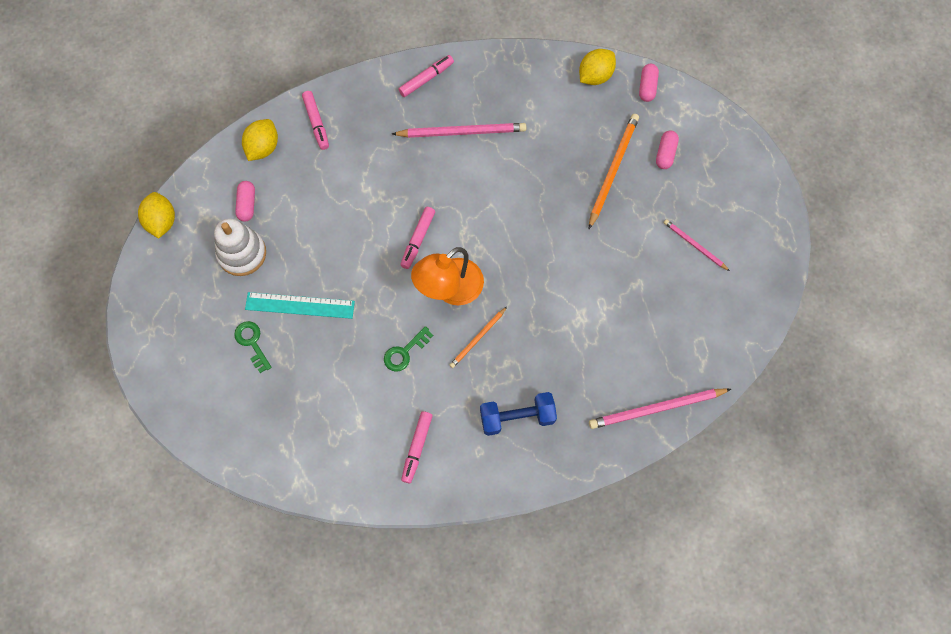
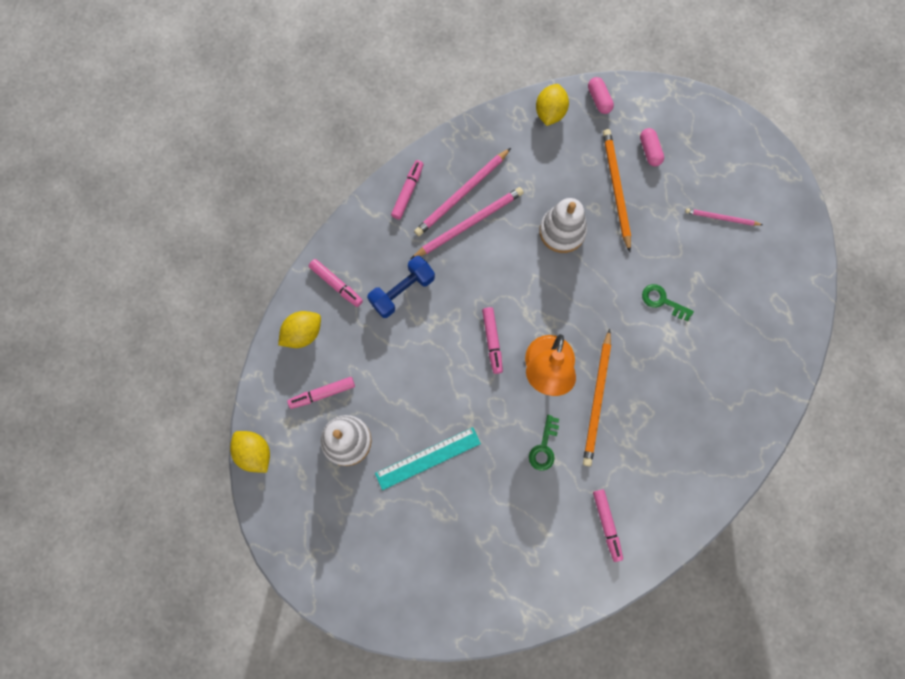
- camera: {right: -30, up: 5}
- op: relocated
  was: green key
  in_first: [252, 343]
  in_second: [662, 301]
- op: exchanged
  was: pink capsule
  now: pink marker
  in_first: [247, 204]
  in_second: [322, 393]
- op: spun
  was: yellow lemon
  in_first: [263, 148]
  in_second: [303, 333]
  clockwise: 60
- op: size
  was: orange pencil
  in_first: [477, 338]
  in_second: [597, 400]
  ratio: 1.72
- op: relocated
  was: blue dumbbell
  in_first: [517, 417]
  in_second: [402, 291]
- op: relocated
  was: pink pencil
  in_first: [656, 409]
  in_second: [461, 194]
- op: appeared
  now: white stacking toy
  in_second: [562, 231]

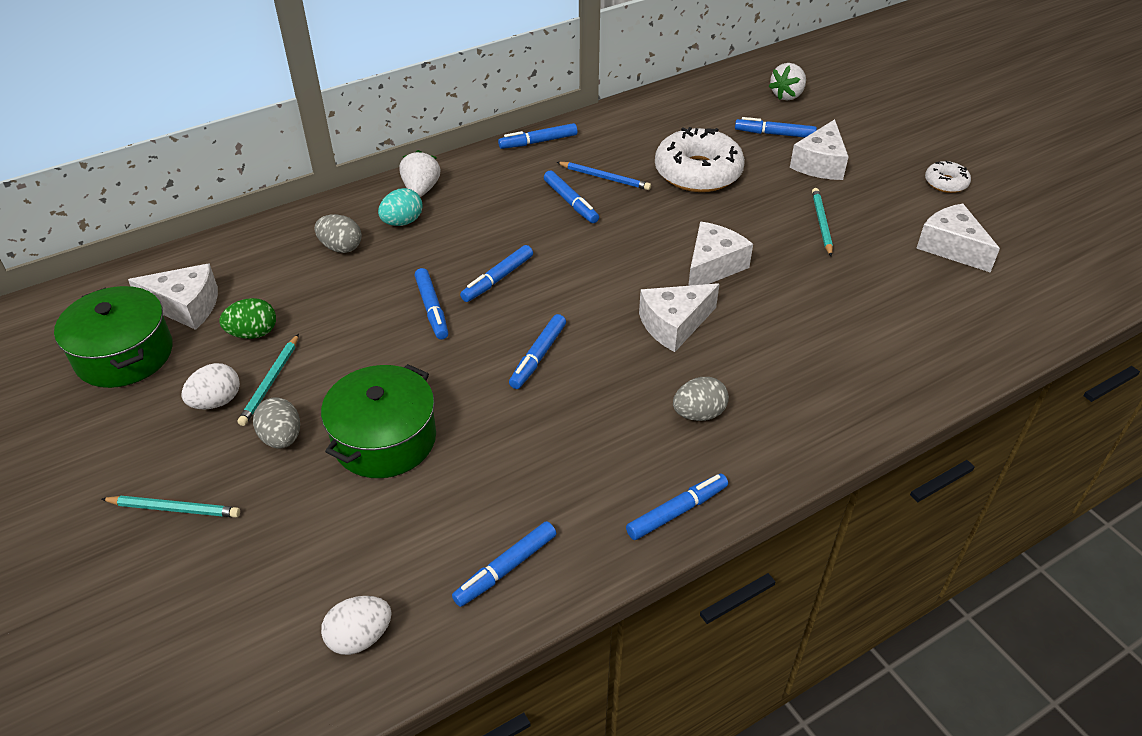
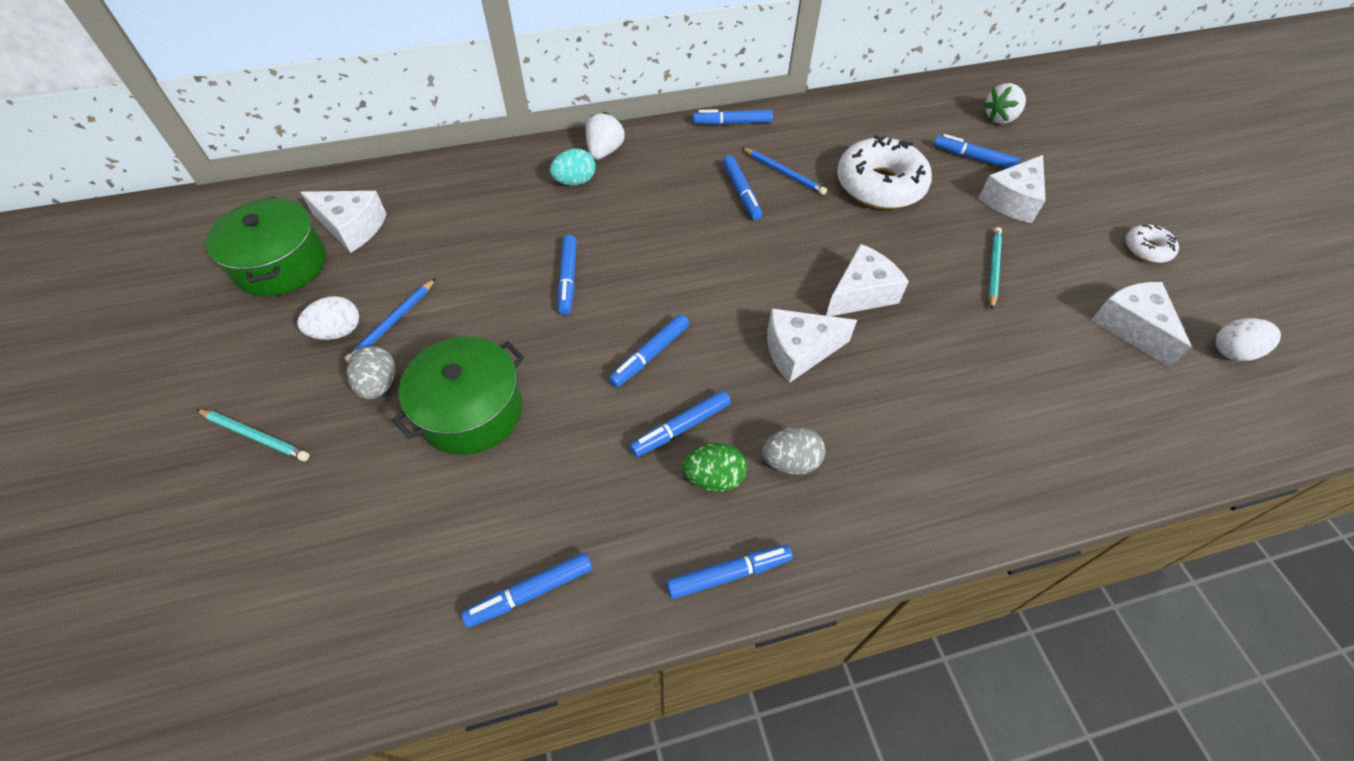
- camera: {right: 15, up: 10}
- op: relocated
  was: green egg
  in_first: [253, 333]
  in_second: [714, 478]
- op: colour
  was: turquoise pencil
  now: blue pencil
  in_first: [271, 382]
  in_second: [393, 322]
- op: missing
  was: grey egg
  in_first: [341, 247]
- op: relocated
  was: white egg
  in_first: [360, 637]
  in_second: [1233, 351]
- op: relocated
  was: blue marker
  in_first: [497, 279]
  in_second: [681, 428]

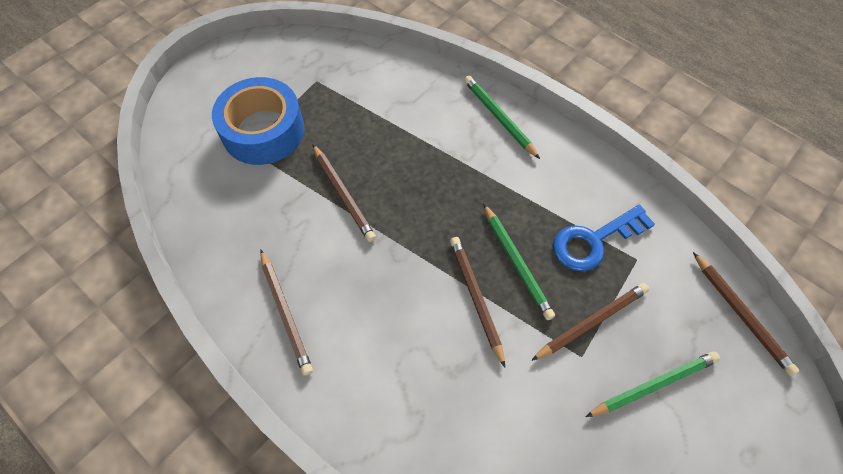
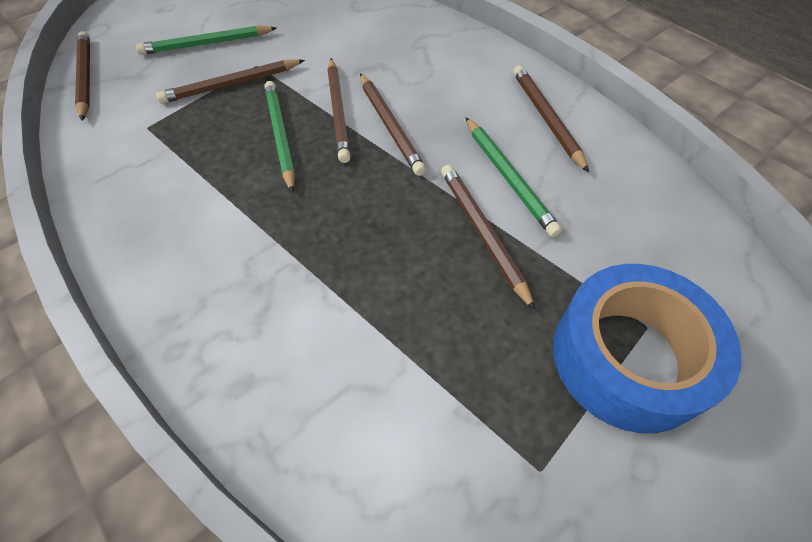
- camera: {right: -170, up: -5}
- op: relocated
  was: green pencil
  in_first: [499, 117]
  in_second: [508, 178]
- op: missing
  was: blue key
  in_first: [594, 241]
- op: appeared
  now: brown pencil
  in_second: [390, 126]

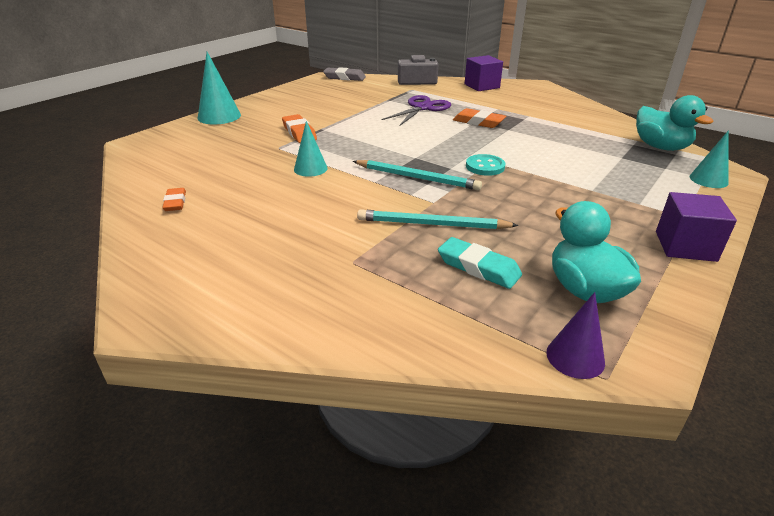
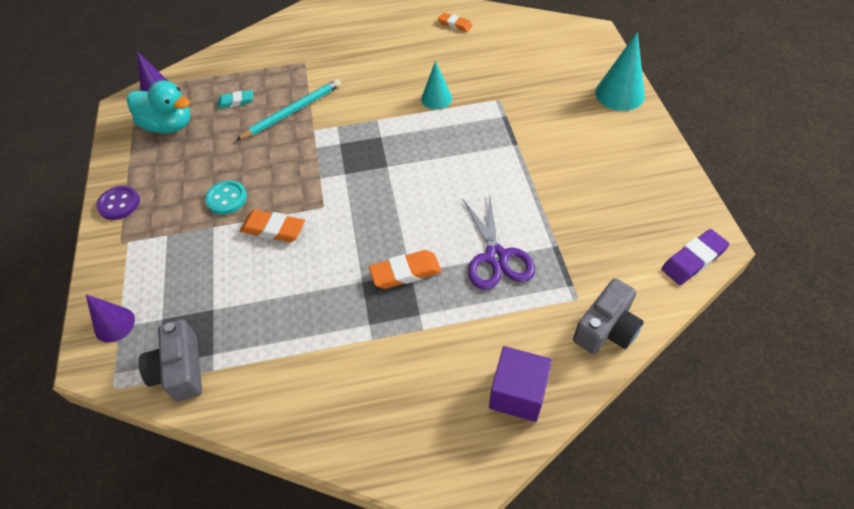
- camera: {right: 135, up: 20}
- op: relocated
  was: orange eraser
  in_first: [299, 132]
  in_second: [273, 229]
- op: colour
  was: grey eraser
  now: purple eraser
  in_first: [344, 77]
  in_second: [693, 260]
- op: missing
  was: turquoise pencil
  in_first: [417, 178]
- op: size
  was: turquoise eraser
  in_first: [478, 267]
  in_second: [236, 101]
  ratio: 0.66
- op: relocated
  was: turquoise button
  in_first: [485, 166]
  in_second: [226, 199]
- op: exchanged
  was: turquoise duck
  now: grey camera
  in_first: [660, 147]
  in_second: [180, 370]
- op: exchanged
  was: purple cube
  now: purple button
  in_first: [685, 246]
  in_second: [119, 204]
- op: colour
  was: turquoise cone
  now: purple cone
  in_first: [708, 180]
  in_second: [114, 324]

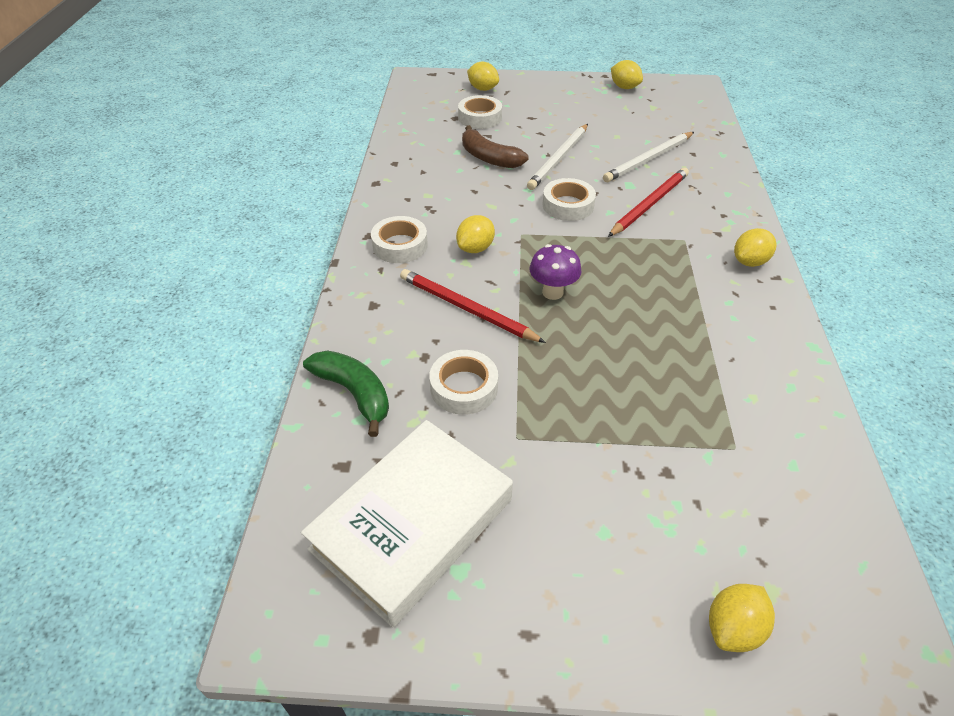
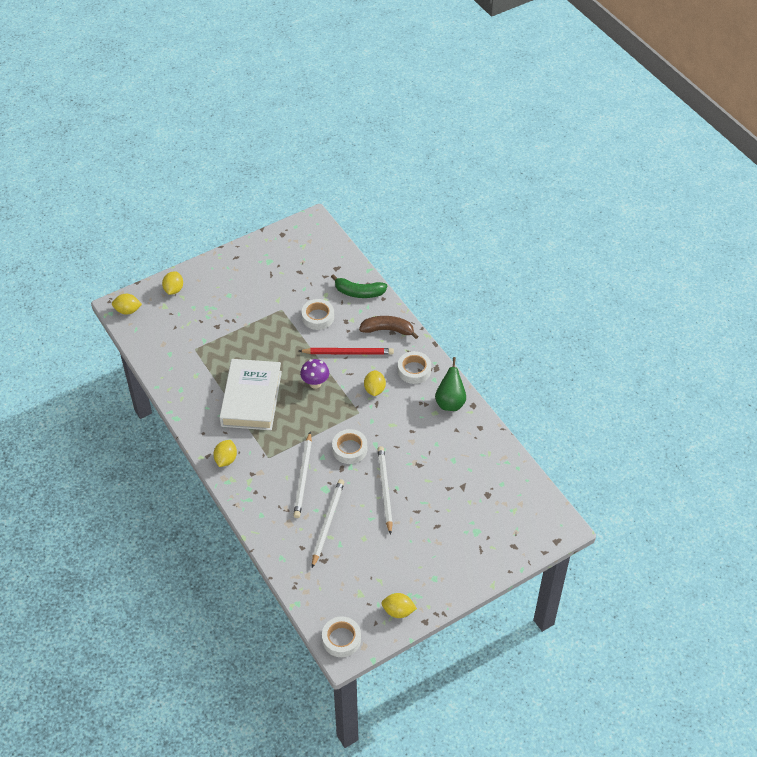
- camera: {right: 145, up: 5}
- op: relocated
  was: white book
  in_first: [413, 524]
  in_second: [251, 398]
- op: relocated
  was: white tape
  in_first: [480, 117]
  in_second: [341, 639]
- op: relocated
  was: brown banana
  in_first: [489, 158]
  in_second: [388, 330]
- op: relocated
  was: yellow lemon
  in_first: [483, 89]
  in_second: [128, 310]
- op: colour
  was: red pencil
  now: white pencil
  in_first: [649, 204]
  in_second: [303, 477]
- op: appeared
  now: green pear
  in_second: [450, 402]

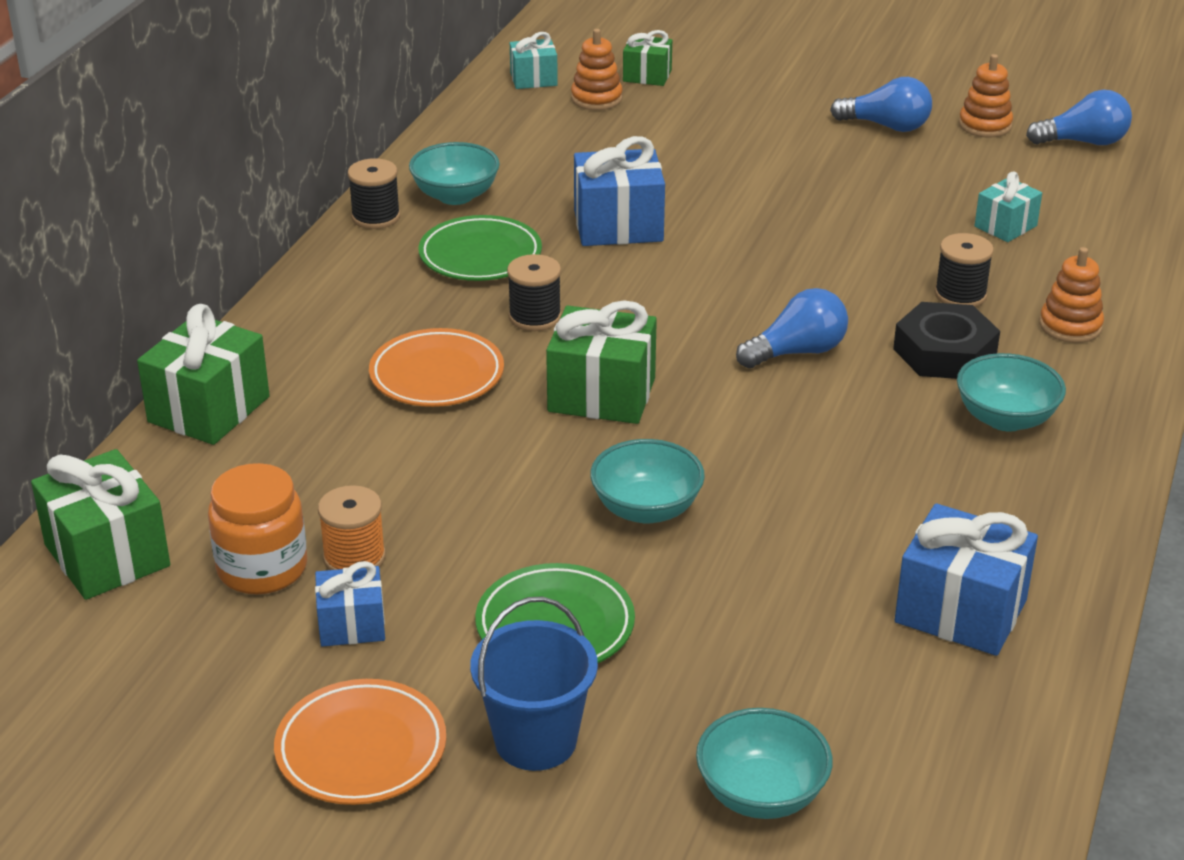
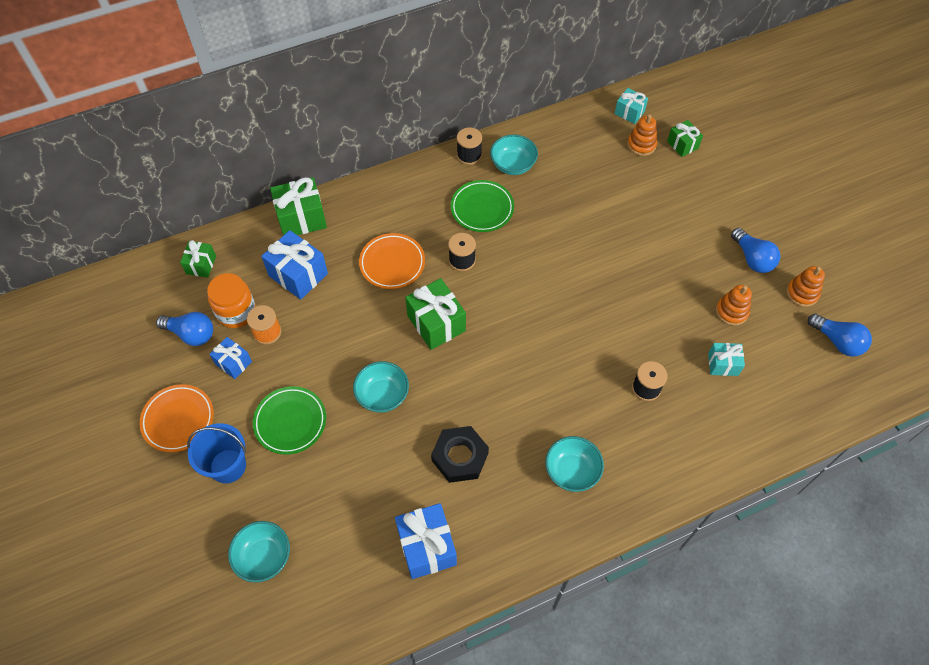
- camera: {right: 45, up: 25}
- op: size
  was: green gift
  in_first: [107, 555]
  in_second: [201, 265]
  ratio: 0.59
- op: relocated
  was: blue gift
  in_first: [618, 226]
  in_second: [298, 274]
- op: relocated
  was: blue light bulb
  in_first: [797, 352]
  in_second: [191, 334]
- op: relocated
  was: black nut
  in_first: [944, 352]
  in_second: [460, 457]
- op: relocated
  was: orange stacking toy
  in_first: [1070, 326]
  in_second: [731, 311]

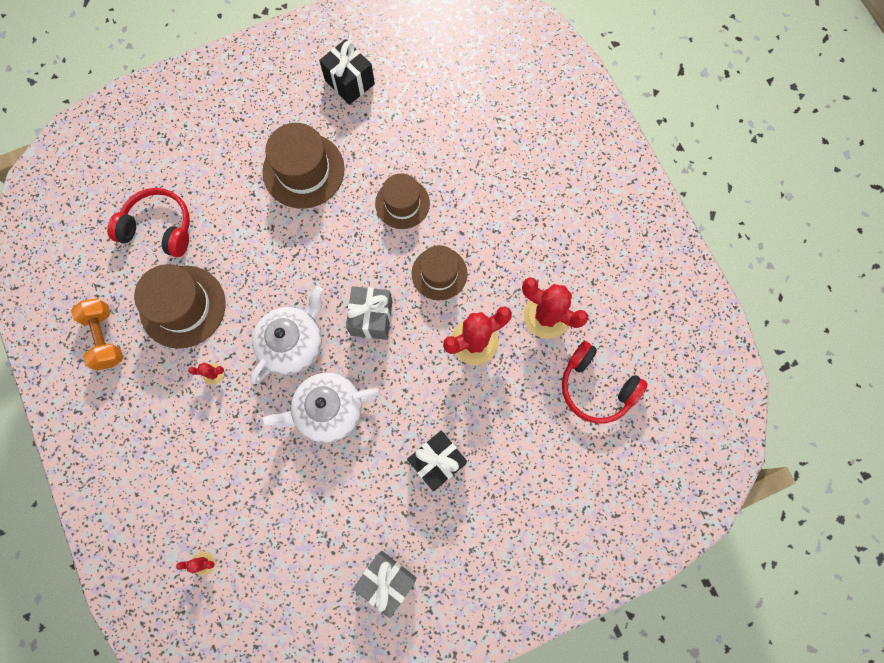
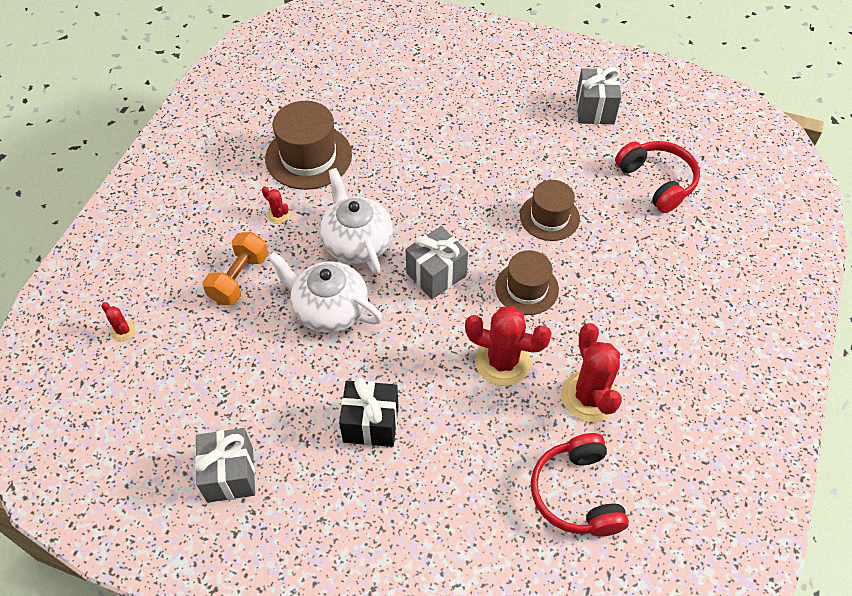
- camera: {right: 45, up: -20}
- op: relocated
  was: orange dumbbell
  in_first: [105, 338]
  in_second: [239, 278]
- op: relocated
  was: red headphones
  in_first: [159, 228]
  in_second: [657, 181]
- op: spun
  was: white teapot
  in_first: [293, 343]
  in_second: [357, 242]
  clockwise: -105
- op: missing
  was: brown hat
  in_first: [303, 170]
- op: colour
  was: black gift
  now: grey gift
  in_first: [349, 82]
  in_second: [595, 110]

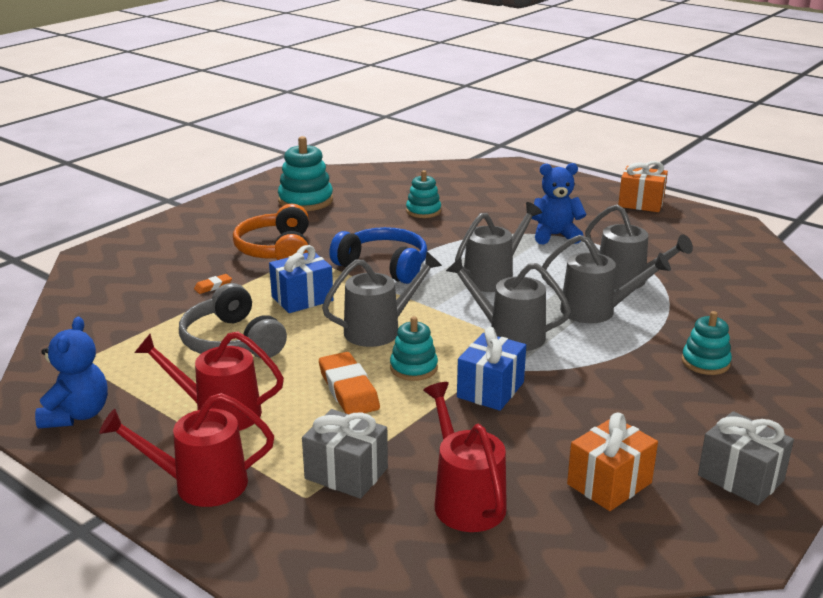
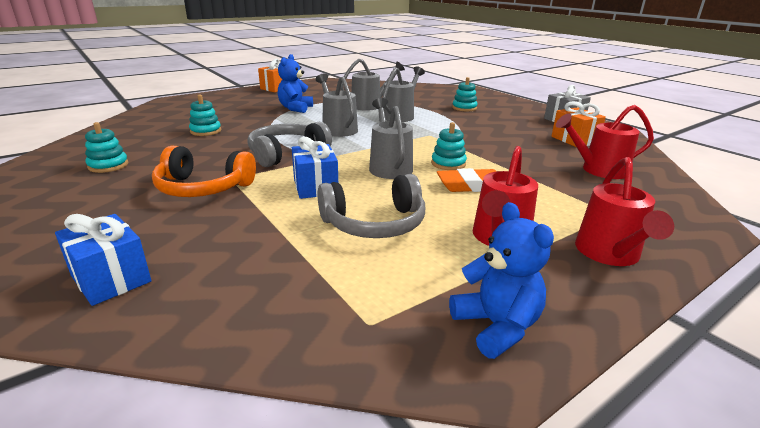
- camera: {right: -75, up: 0}
- op: spun
  was: blue teddy bear
  in_first: [77, 415]
  in_second: [496, 326]
  clockwise: 45
- op: missing
  was: orange eraser
  in_first: [213, 286]
- op: size
  was: turquoise stacking toy
  in_first: [305, 201]
  in_second: [108, 165]
  ratio: 0.63
- op: missing
  was: grey gift
  in_first: [346, 473]
- op: colour
  was: blue headphones
  now: grey headphones
  in_first: [384, 266]
  in_second: [286, 153]
- op: missing
  was: grey watering can
  in_first: [508, 334]
- op: relocated
  was: blue gift
  in_first: [490, 390]
  in_second: [111, 278]

